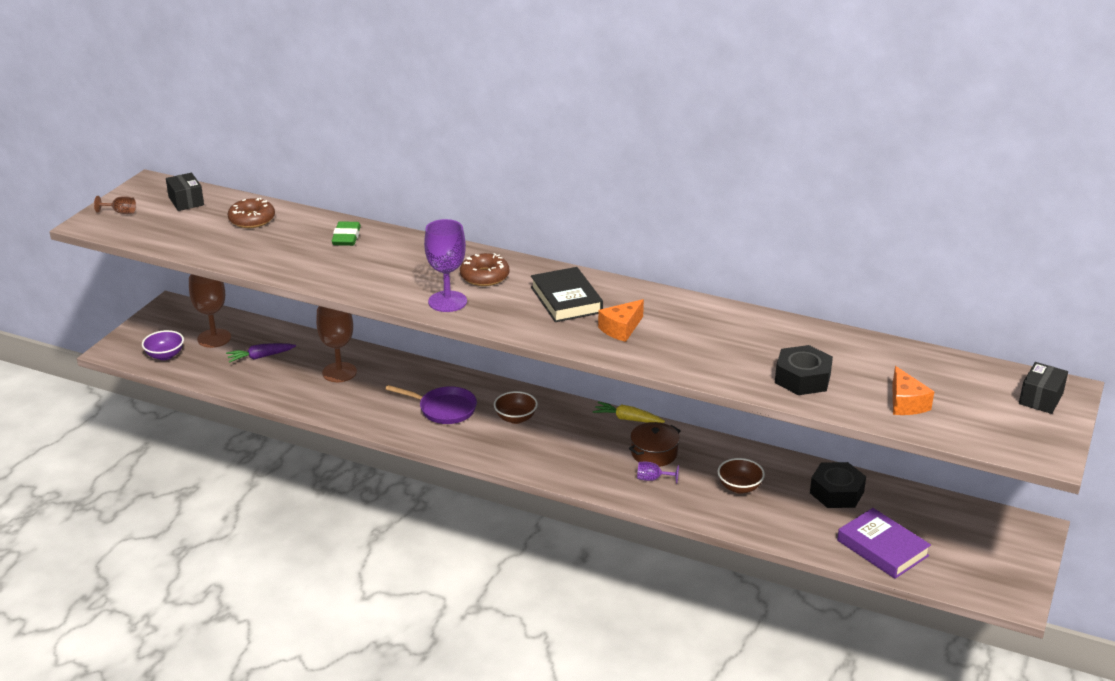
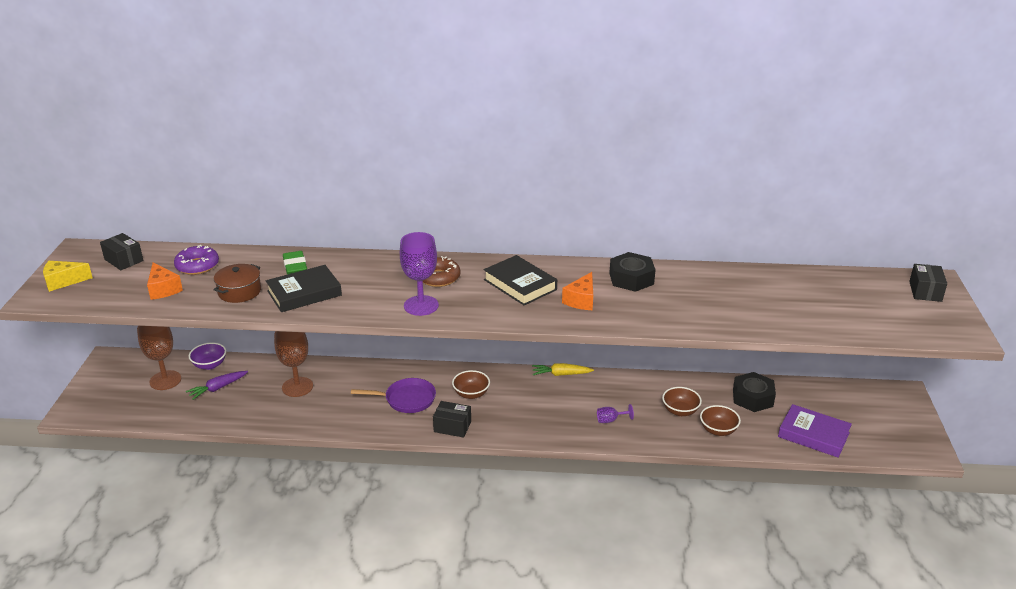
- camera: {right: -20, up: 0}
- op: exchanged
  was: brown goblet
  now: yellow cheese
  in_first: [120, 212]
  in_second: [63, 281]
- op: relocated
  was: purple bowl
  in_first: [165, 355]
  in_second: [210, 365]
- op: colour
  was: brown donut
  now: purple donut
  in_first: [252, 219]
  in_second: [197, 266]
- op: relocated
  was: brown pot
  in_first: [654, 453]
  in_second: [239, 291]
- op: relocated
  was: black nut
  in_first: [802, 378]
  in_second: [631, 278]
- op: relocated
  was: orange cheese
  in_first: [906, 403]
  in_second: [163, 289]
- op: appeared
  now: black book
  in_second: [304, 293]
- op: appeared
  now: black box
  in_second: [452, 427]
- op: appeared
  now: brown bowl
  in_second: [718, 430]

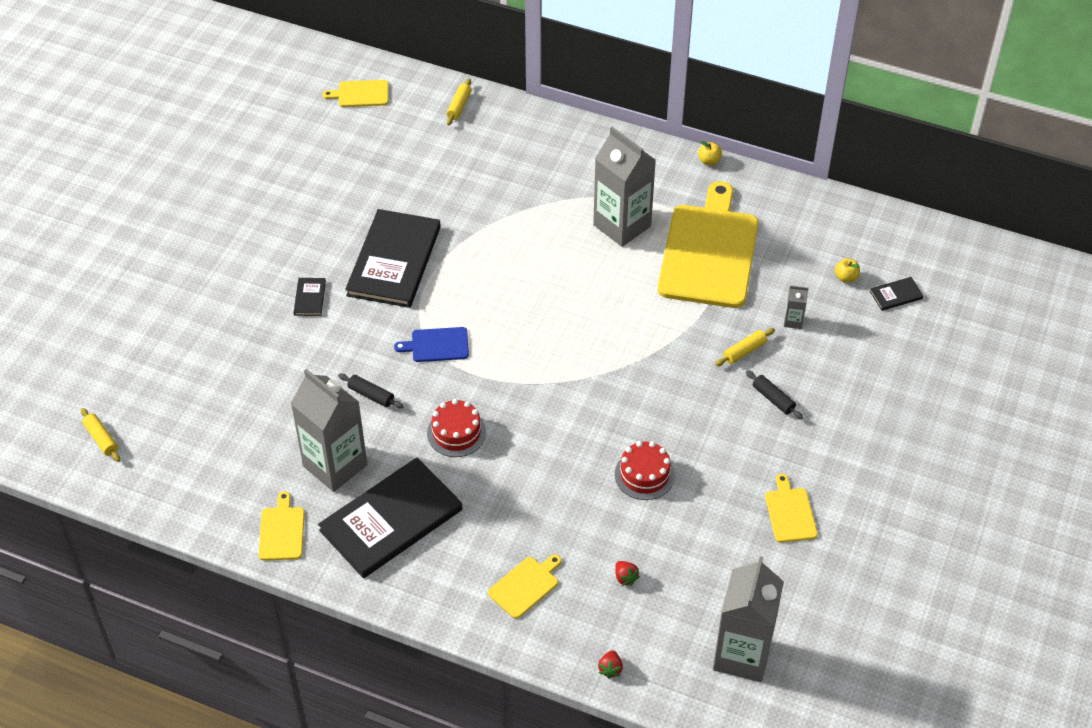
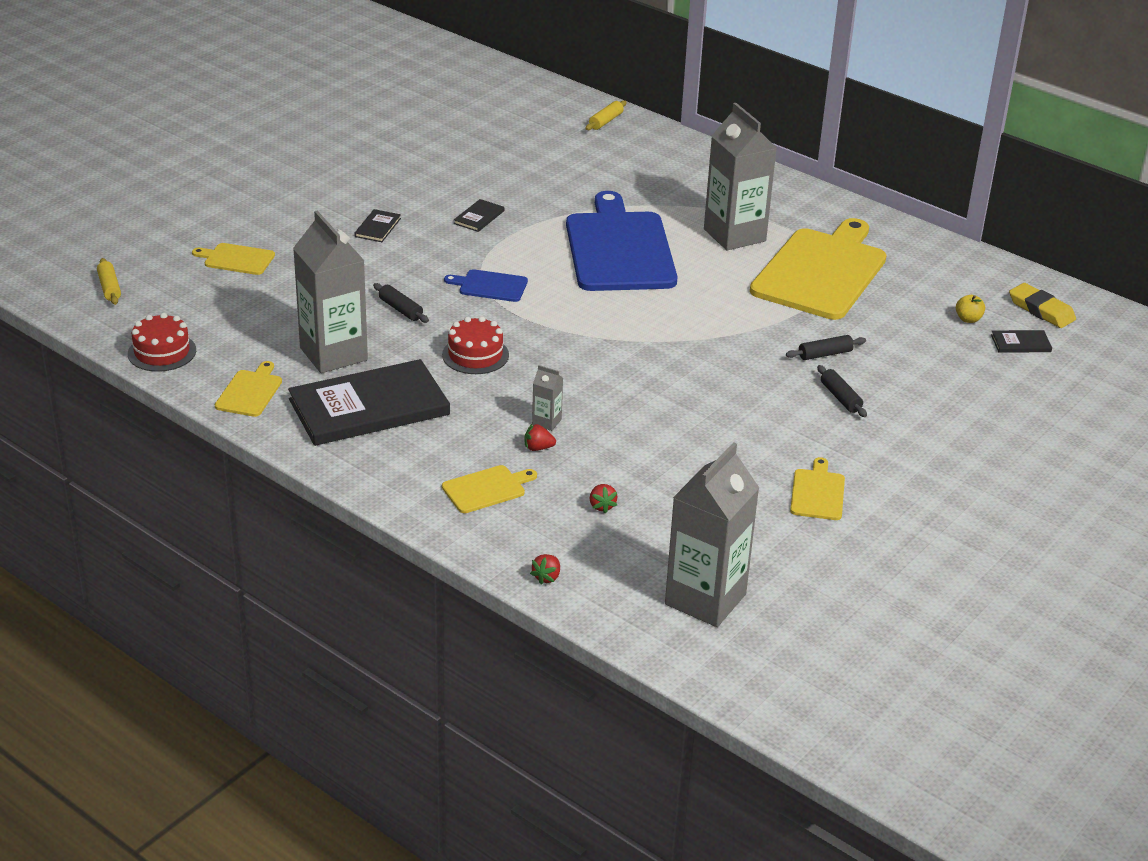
- camera: {right: 15, up: -15}
- op: relocated
  was: yellow cutting board
  in_first: [361, 94]
  in_second: [236, 259]
- op: size
  was: black book
  in_first: [394, 261]
  in_second: [479, 217]
  ratio: 0.41
- op: relocated
  was: red cake
  in_first: [644, 475]
  in_second: [162, 352]
- op: missing
  was: yellow apple
  in_first: [709, 161]
- op: colour
  was: yellow rolling pin
  now: black rolling pin
  in_first: [744, 351]
  in_second: [825, 354]
- op: relocated
  was: grey carton
  in_first: [793, 321]
  in_second: [546, 422]
- op: appeared
  now: red strawberry
  in_second: [538, 448]
- op: appeared
  now: blue cutting board
  in_second: [619, 249]
- op: appeared
  now: yellow eraser
  in_second: [1041, 310]

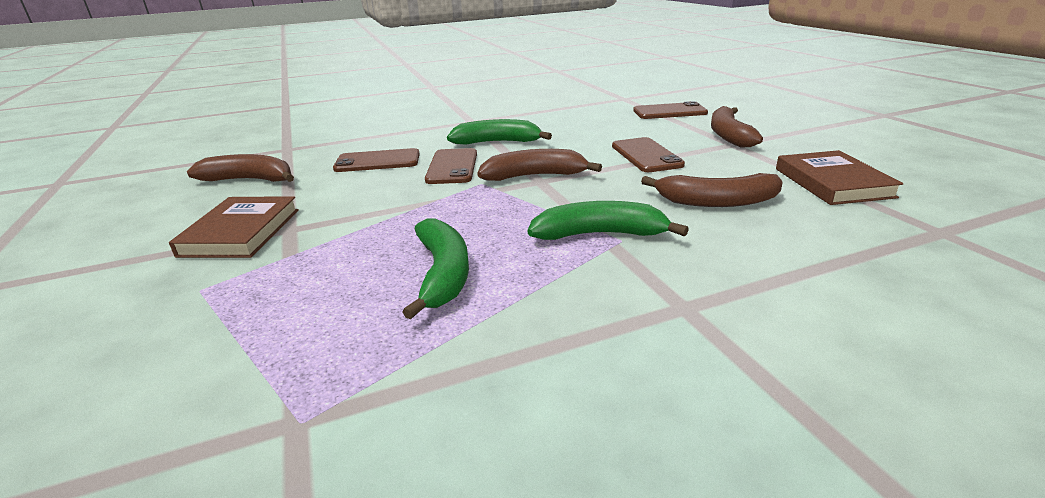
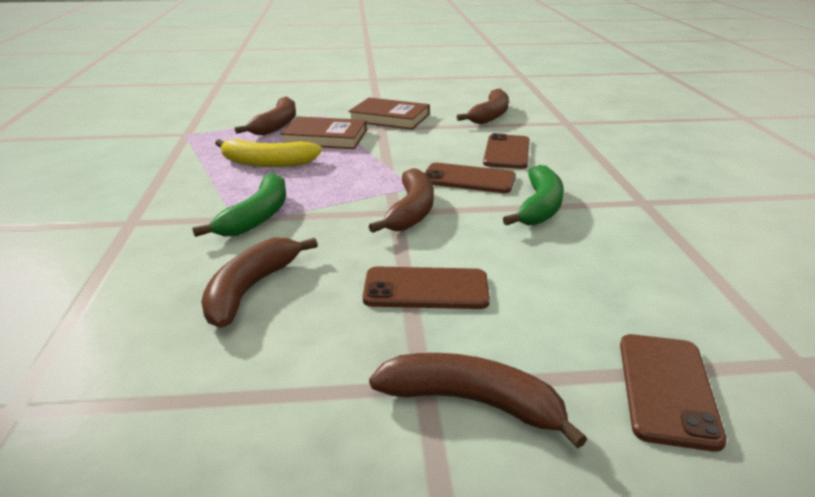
- camera: {right: 105, up: 0}
- op: colour
  was: green banana
  now: yellow banana
  in_first: [443, 274]
  in_second: [267, 163]
- op: relocated
  was: brown book
  in_first: [833, 183]
  in_second: [325, 138]
- op: appeared
  now: brown banana
  in_second: [276, 125]

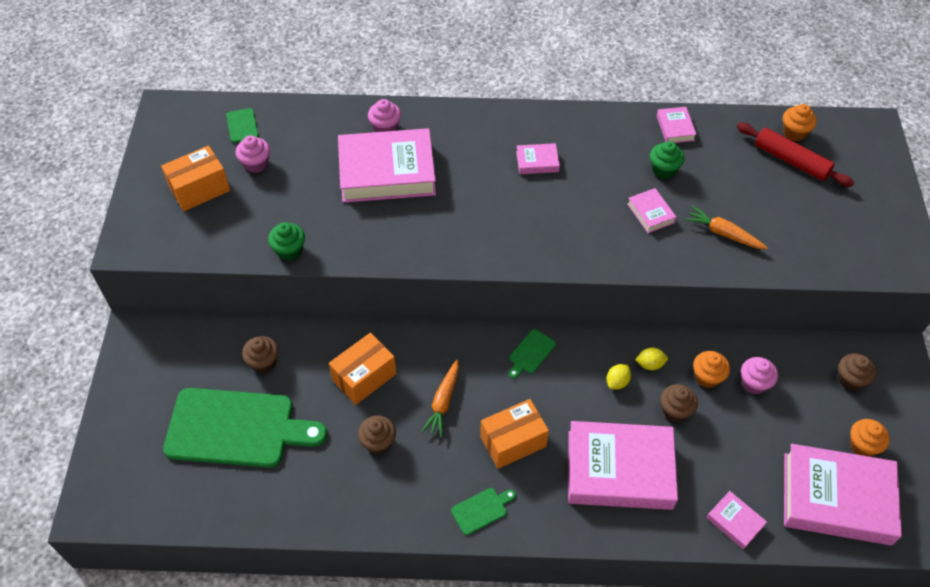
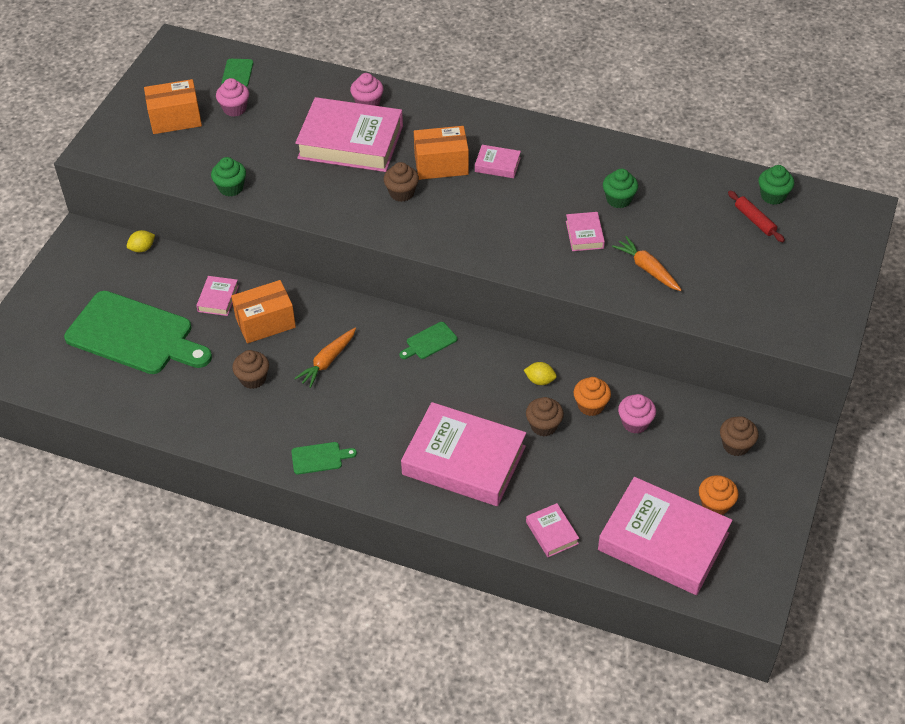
- camera: {right: 20, up: -5}
- op: relocated
  was: brown cupcake
  in_first: [263, 362]
  in_second: [401, 193]
- op: relocated
  was: orange box
  in_first: [513, 441]
  in_second: [441, 165]
- op: relocated
  was: yellow lemon
  in_first: [617, 382]
  in_second: [142, 248]
- op: relocated
  was: pink book
  in_first: [675, 128]
  in_second: [218, 299]
- op: size
  was: red rolling pin
  in_first: [791, 160]
  in_second: [755, 220]
  ratio: 0.62
- op: colour
  was: orange cupcake
  now: green cupcake
  in_first: [794, 133]
  in_second: [773, 196]

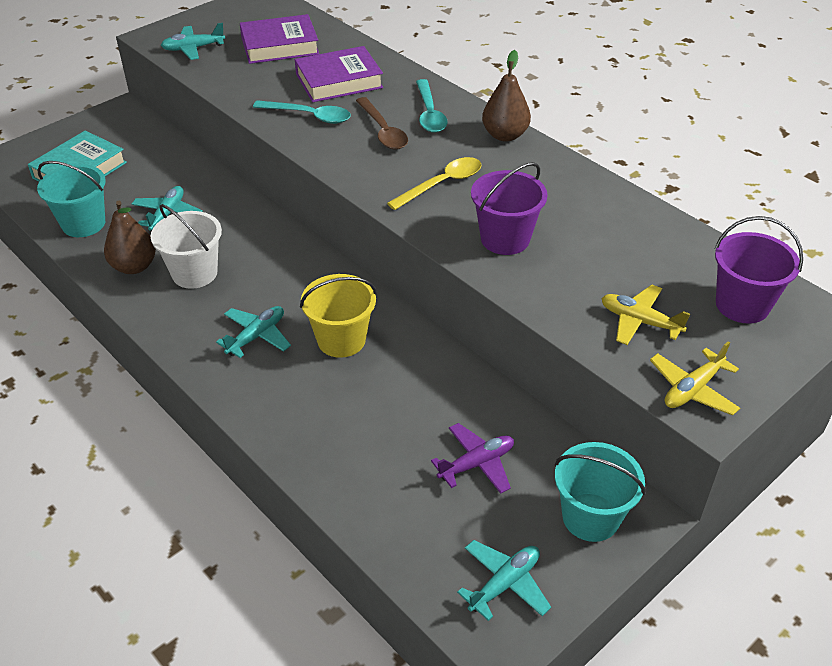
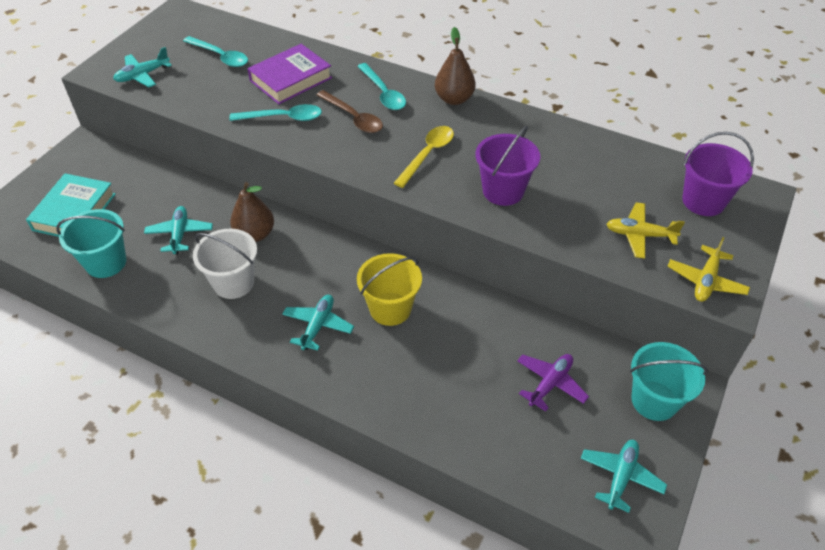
- camera: {right: -20, up: 5}
- op: relocated
  was: brown pear
  in_first: [134, 266]
  in_second: [255, 234]
- op: exchanged
  was: purple book
  now: turquoise spoon
  in_first: [279, 46]
  in_second: [220, 57]

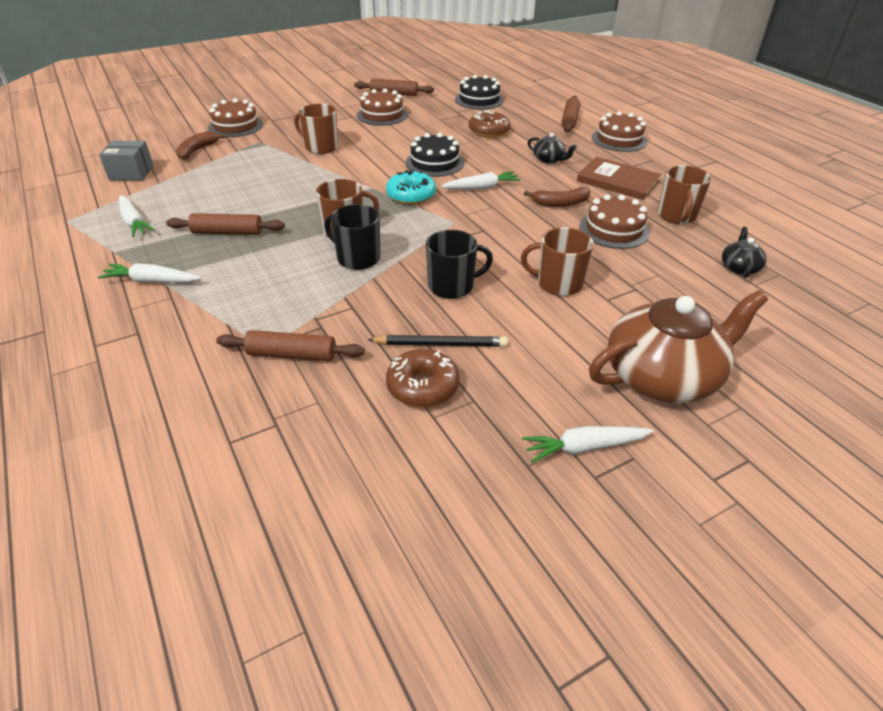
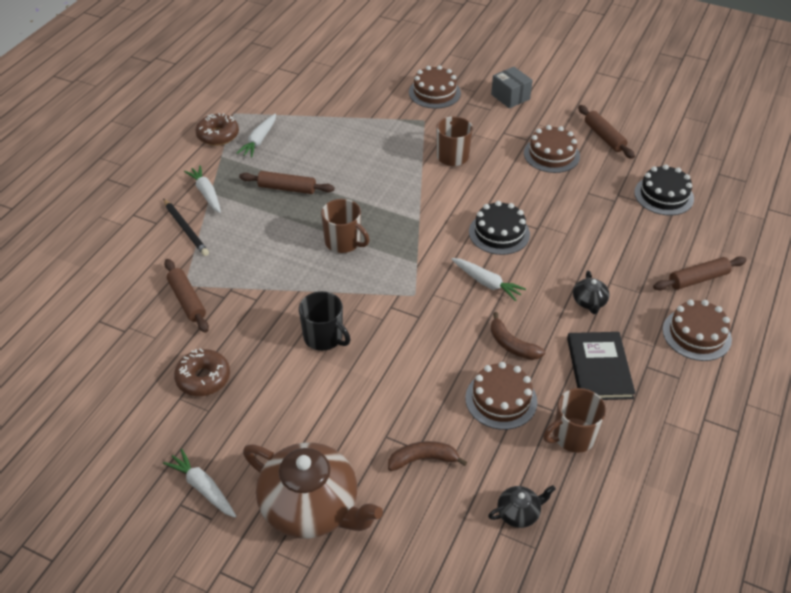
- camera: {right: 55, up: 5}
- op: relocated
  was: grey box
  in_first: [131, 173]
  in_second: [510, 97]
- op: spun
  was: brown rolling pin
  in_first: [227, 232]
  in_second: [287, 188]
  clockwise: -45
- op: relocated
  was: brown banana
  in_first: [197, 150]
  in_second: [423, 459]
- op: missing
  was: black mug
  in_first: [357, 258]
- op: relocated
  was: black pencil
  in_first: [440, 344]
  in_second: [185, 229]
- op: missing
  was: turquoise donut
  in_first: [411, 195]
- op: relocated
  was: brown donut
  in_first: [489, 131]
  in_second: [218, 135]
- op: missing
  was: brown mug
  in_first: [558, 284]
- op: colour
  was: brown book
  now: black book
  in_first: [618, 181]
  in_second: [599, 368]

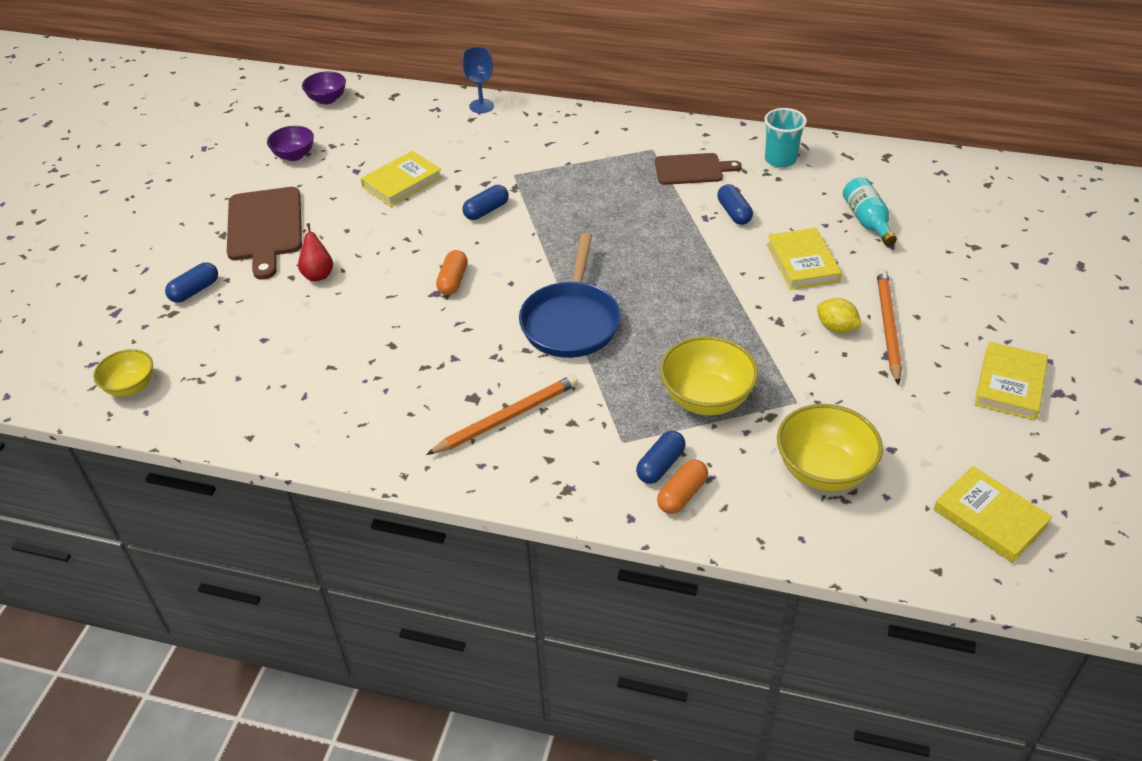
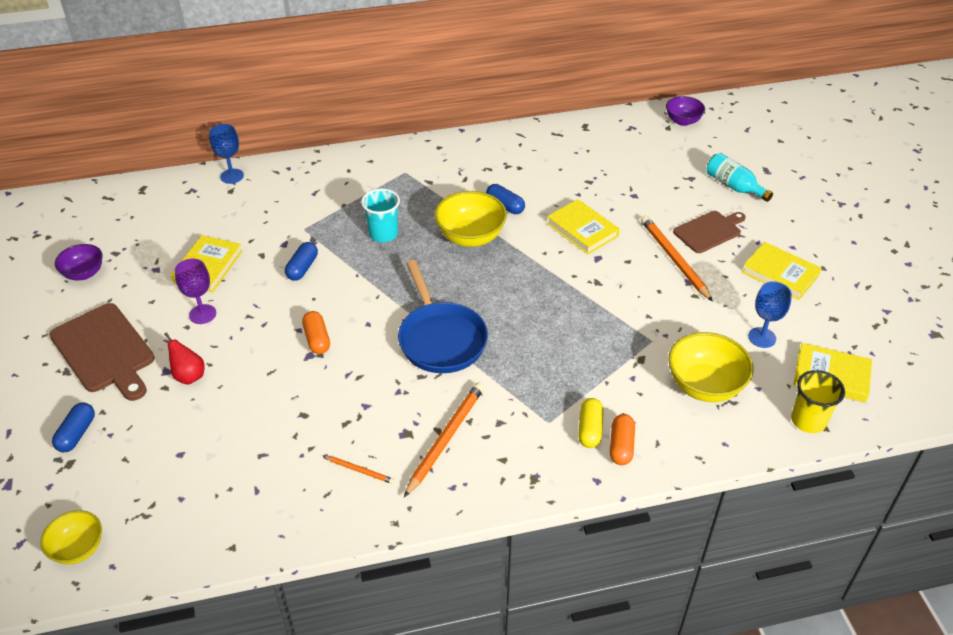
- camera: {right: -30, up: 0}
- op: relocated
  was: purple bowl
  in_first: [327, 99]
  in_second: [683, 121]
- op: colour
  was: blue capsule
  now: yellow capsule
  in_first: [660, 465]
  in_second: [590, 429]
- op: relocated
  was: brown cutting board
  in_first: [692, 169]
  in_second: [709, 231]
- op: relocated
  was: yellow bowl
  in_first: [706, 398]
  in_second: [470, 237]
- op: relocated
  was: turquoise cup
  in_first: [780, 159]
  in_second: [383, 234]
- op: missing
  was: yellow lemon
  in_first: [836, 328]
- op: relocated
  was: turquoise bottle
  in_first: [867, 221]
  in_second: [734, 186]
- op: spun
  was: yellow book
  in_first: [1009, 384]
  in_second: [780, 274]
  clockwise: -45
- op: appeared
  now: purple goblet
  in_second: [202, 314]
- op: appeared
  now: orange pencil
  in_second: [359, 470]
- op: appeared
  now: blue goblet
  in_second: [762, 337]
- op: appeared
  now: yellow cup
  in_second: [808, 420]

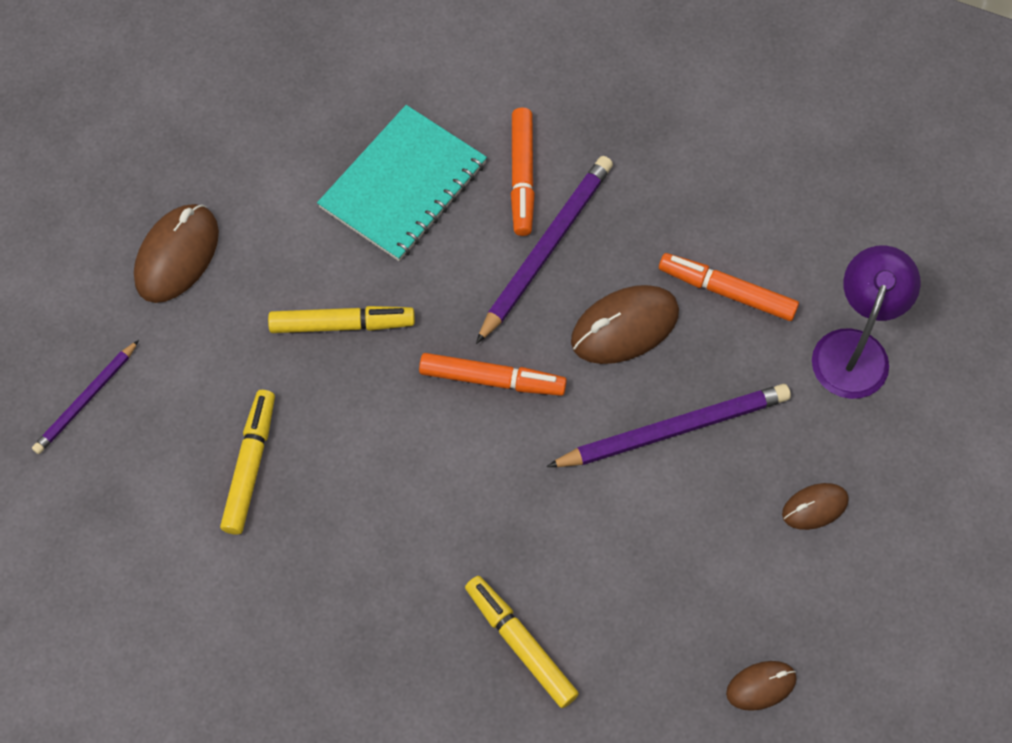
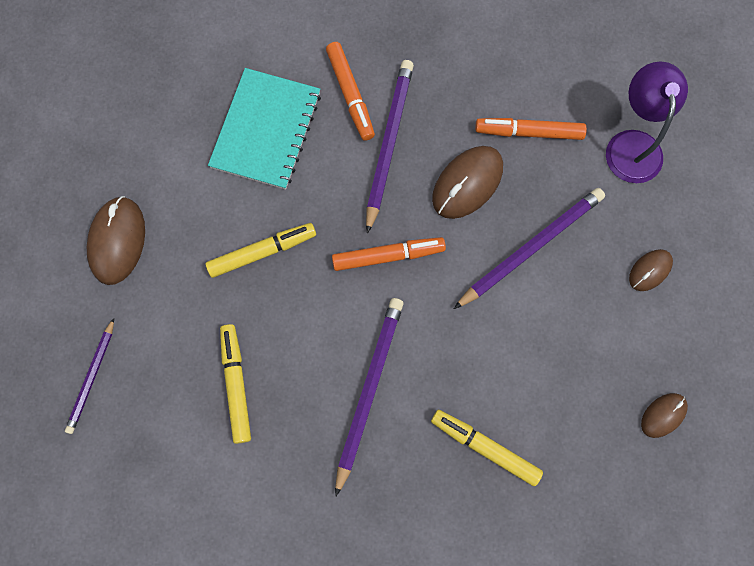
- camera: {right: -20, up: 10}
- op: appeared
  now: purple pencil
  in_second: [368, 390]

